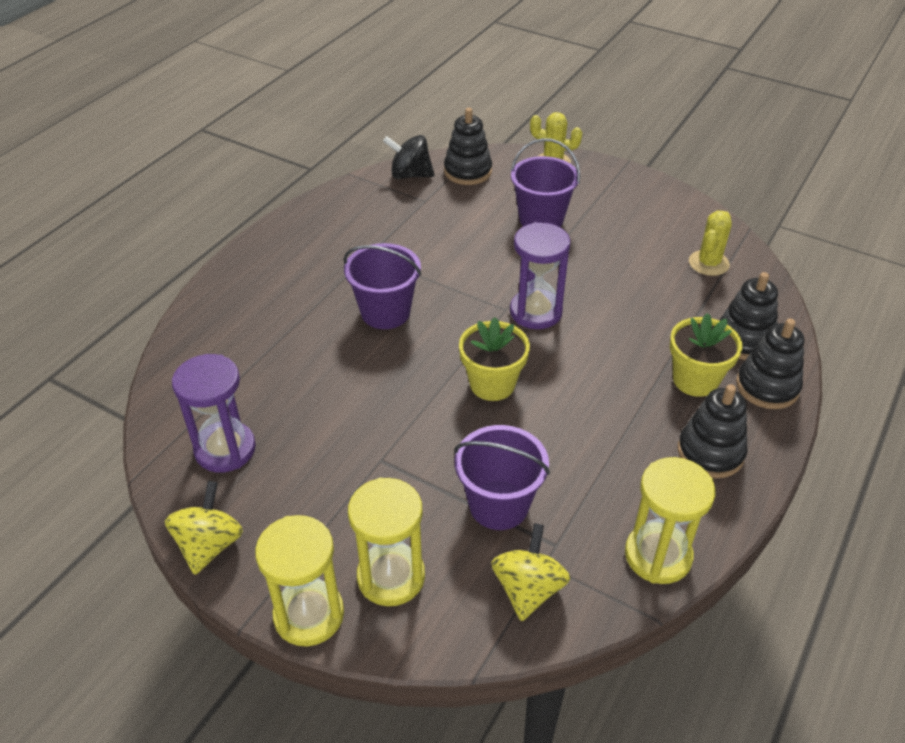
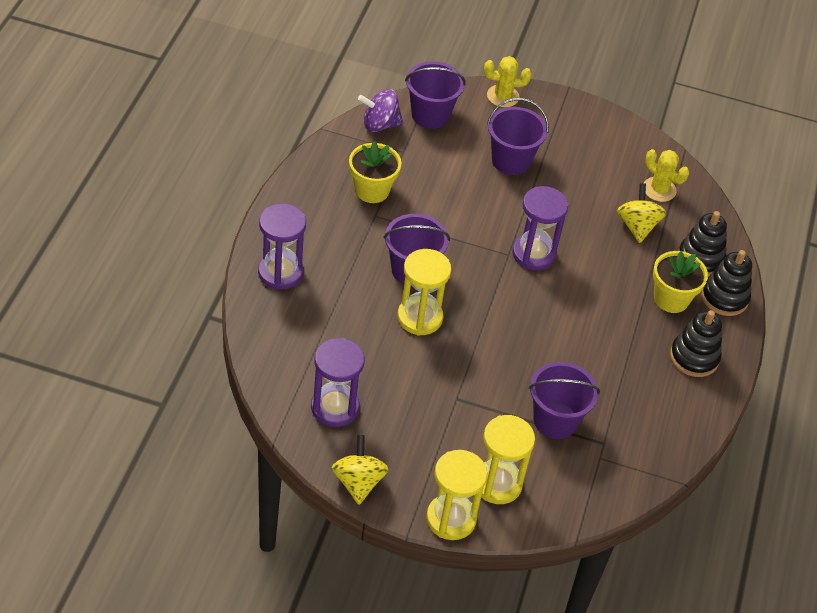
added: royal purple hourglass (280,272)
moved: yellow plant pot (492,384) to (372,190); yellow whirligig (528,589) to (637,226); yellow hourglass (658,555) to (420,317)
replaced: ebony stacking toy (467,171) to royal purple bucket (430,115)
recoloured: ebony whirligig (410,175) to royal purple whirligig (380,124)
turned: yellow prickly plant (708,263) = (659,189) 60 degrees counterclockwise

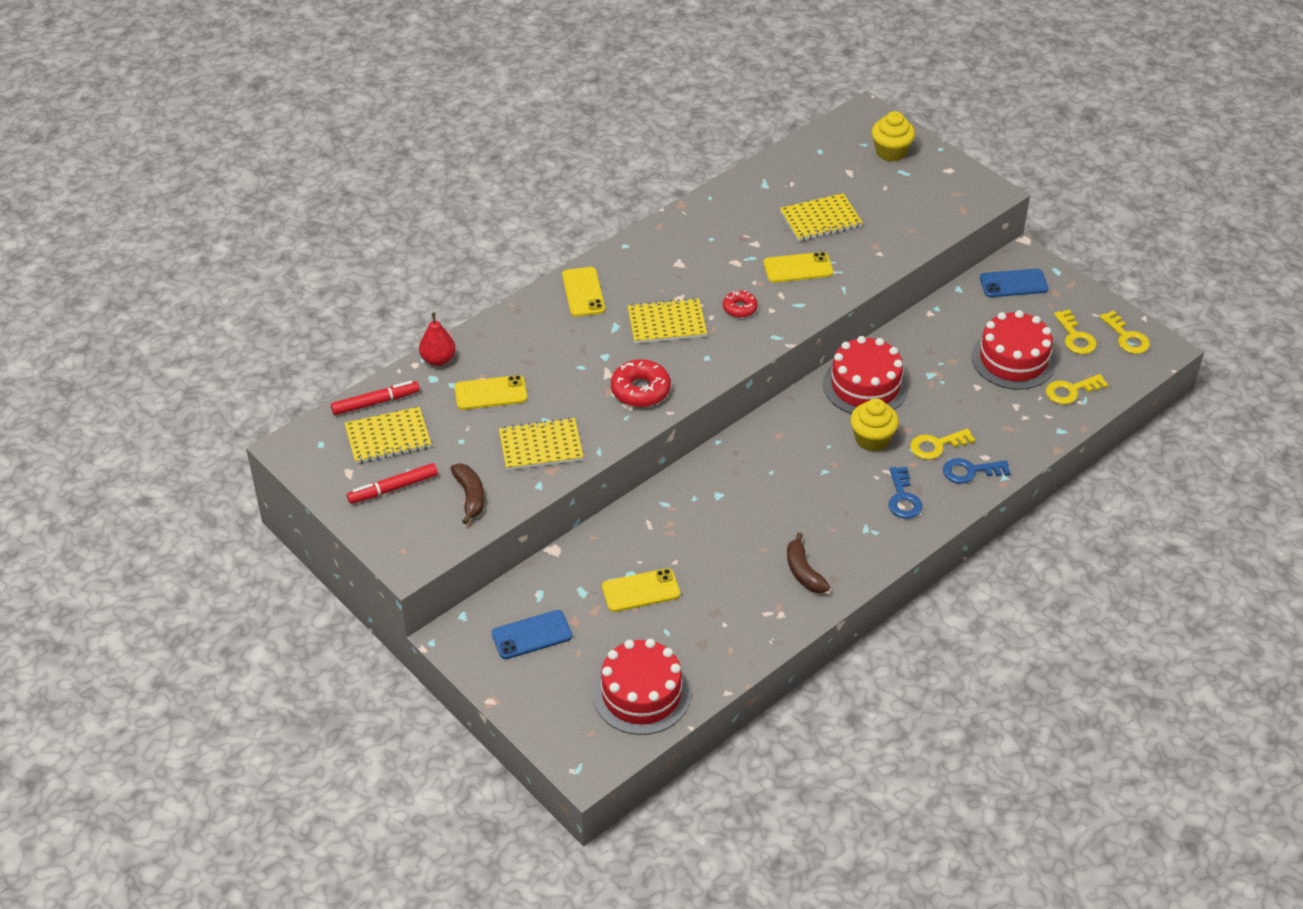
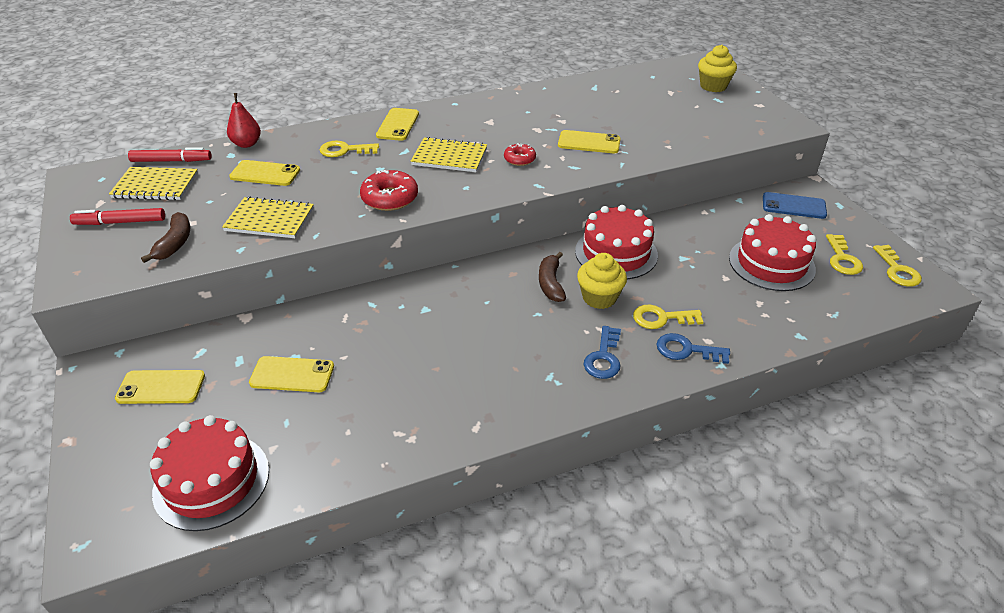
removed: yellow notebook (820,219)
moved: russet banana fruit (803,572) to (551,283); yellow key (1071,391) to (344,150)
recoloured: royal blue smartphone (531,635) to yellow smartphone (161,387)

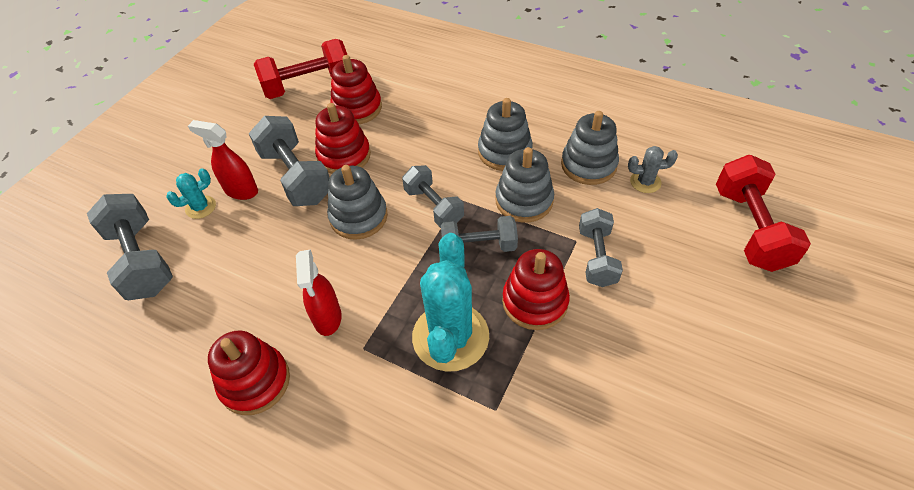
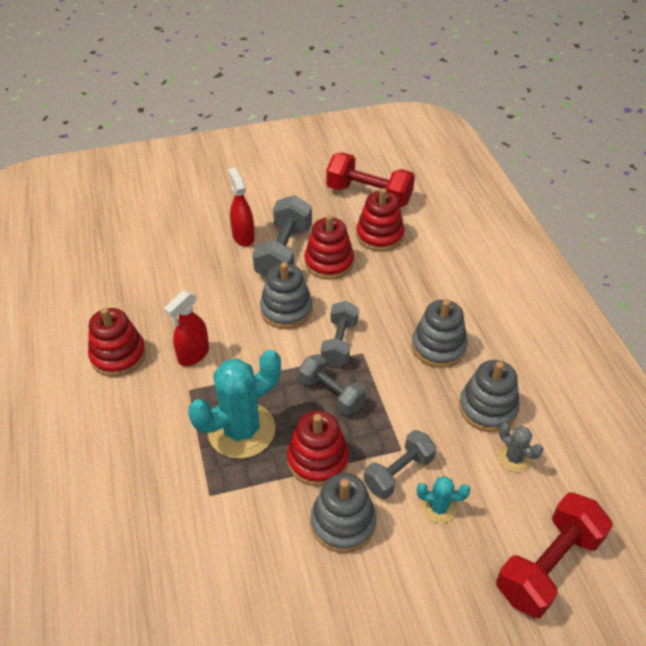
removed: gray dumbbell (141,260)
moved: aqua prickly plant (200,207) to (439,508); gray stacking toy (524,200) to (343,523)

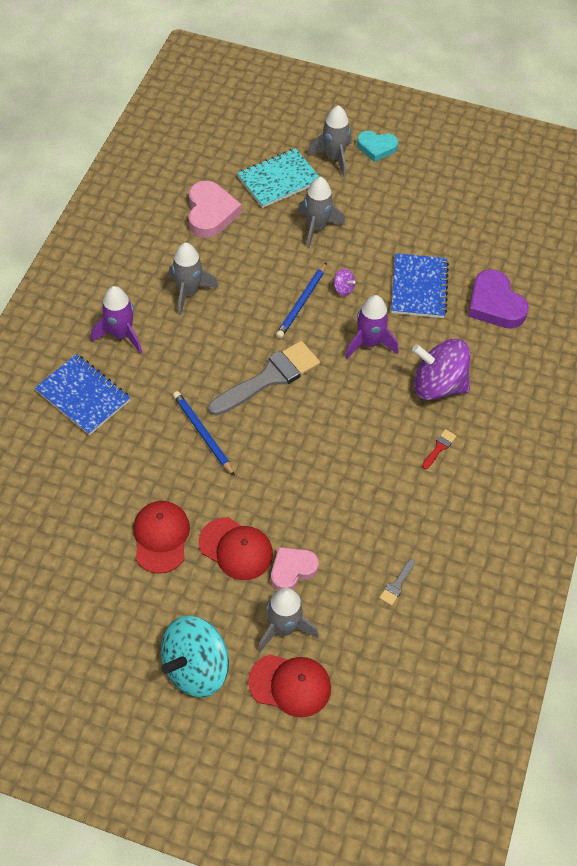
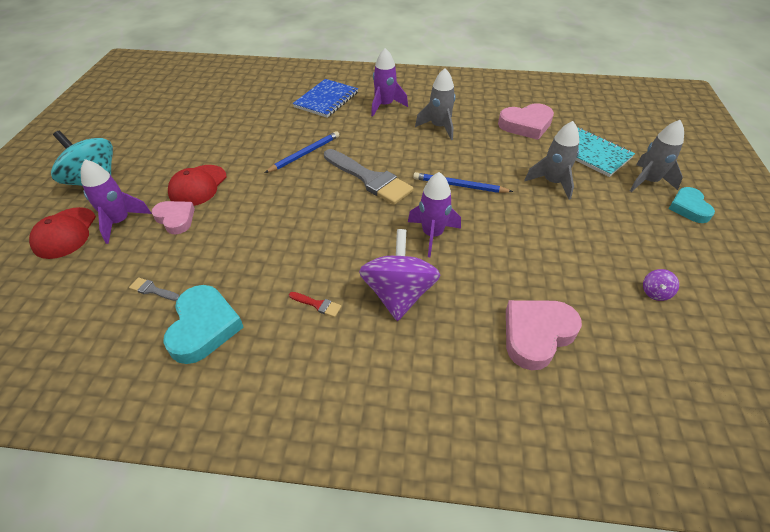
removed: crimson baseball cap (161,537); royal blue notebook (419,287)
added: aqua heart shape (204,327)
moved: royal purple whirligig (343,289) to (655,292)
recoloured: gray spaceship (284,627) to royal purple spaceship (120,222); royal purple heart shape (494,304) to rosy heart shape (536,334)

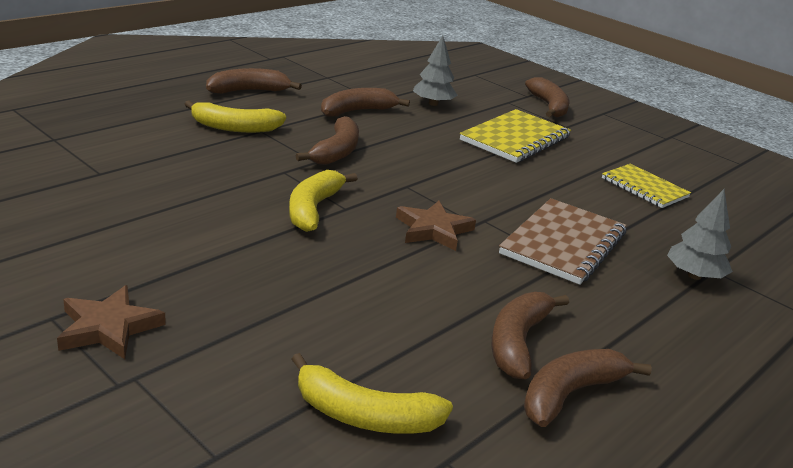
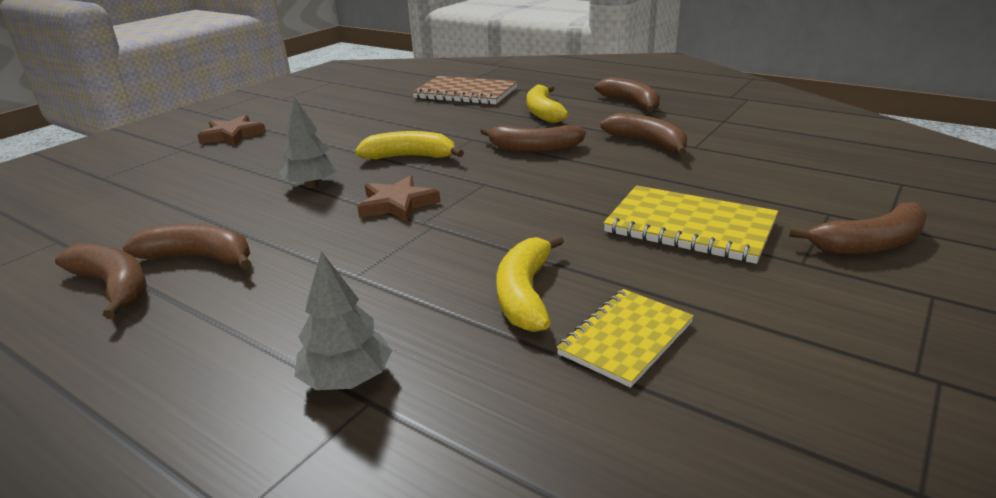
moved: yellow banana fruit (364,415) to (525,294); gray tree (433,104) to (312,185); russet notebook (563,243) to (465,93)

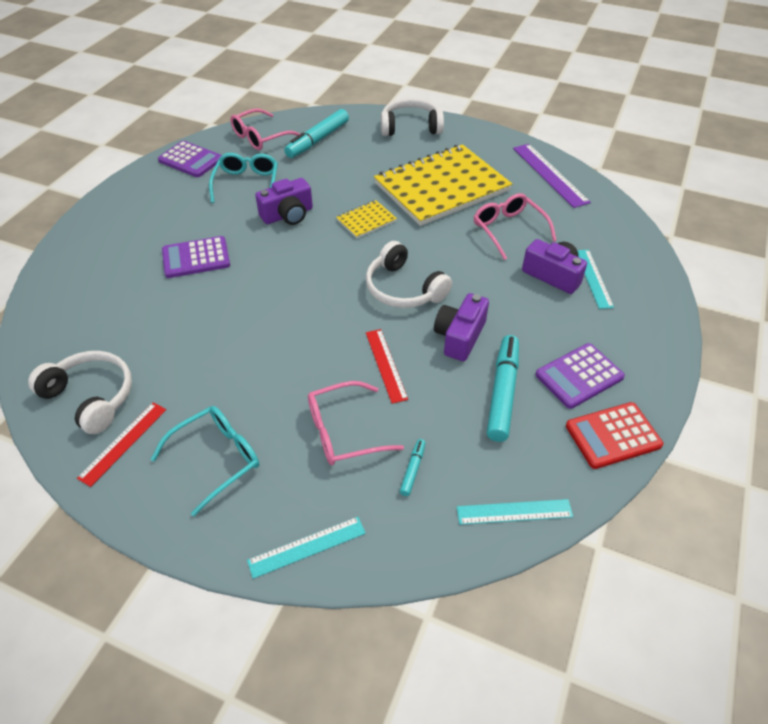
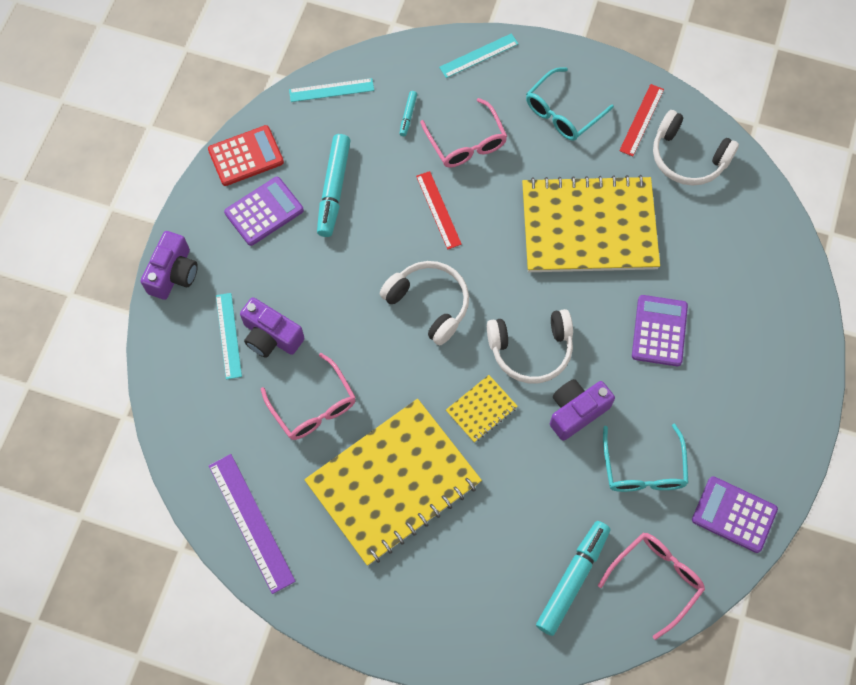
added: yellow notebook (589,227)
moved: white headphones (410,127) to (531,350); royal purple compact camera (459,337) to (173,273)
turned: royal purple adding machine (196,258) = (659,331) 60 degrees counterclockwise; rosy eyeglasses (344,432) = (466,143) 90 degrees clockwise

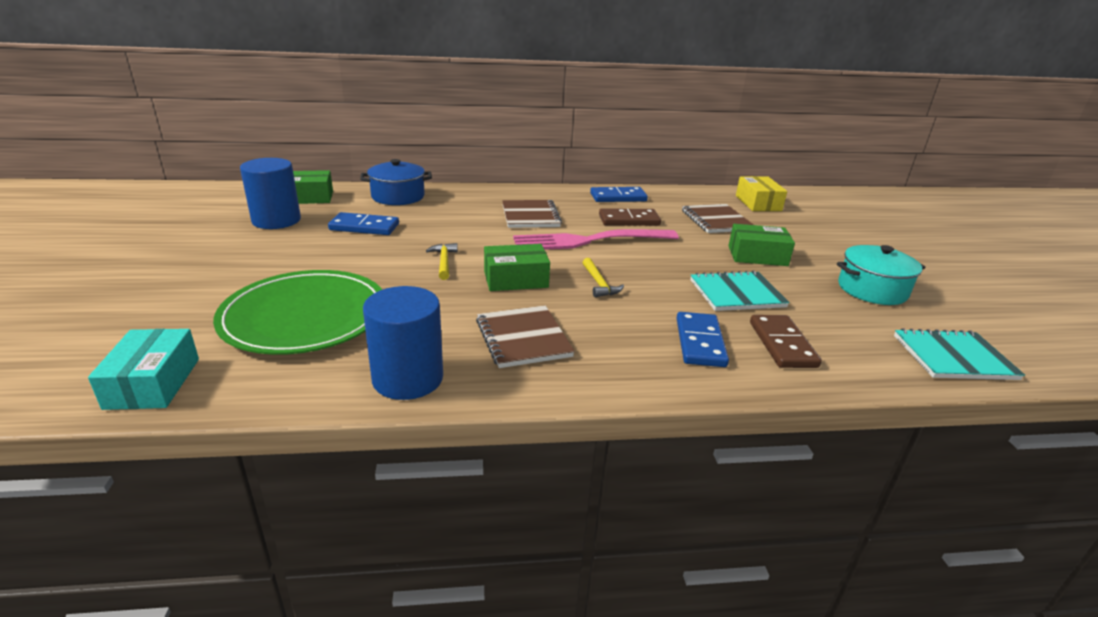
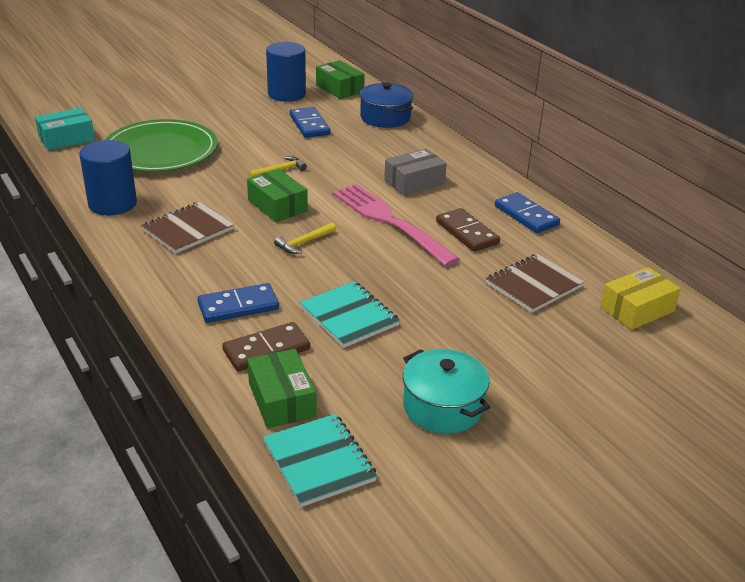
moved: green box (757,256) to (282,400)
replaced: russet notebook (530,216) to gray box (414,182)

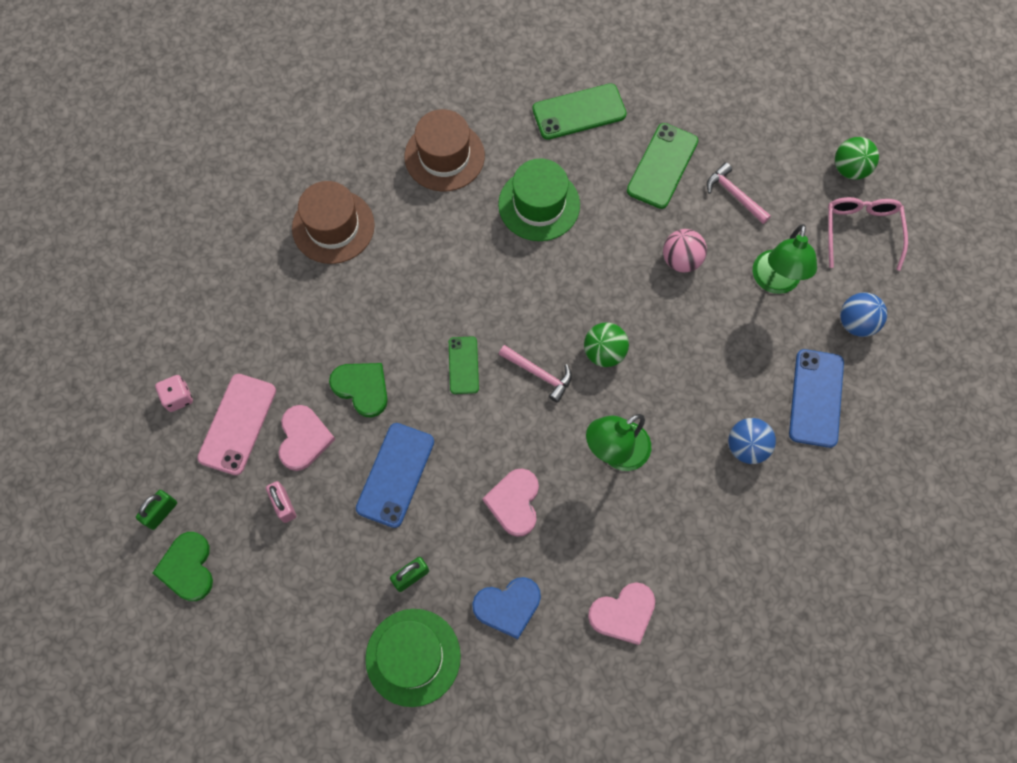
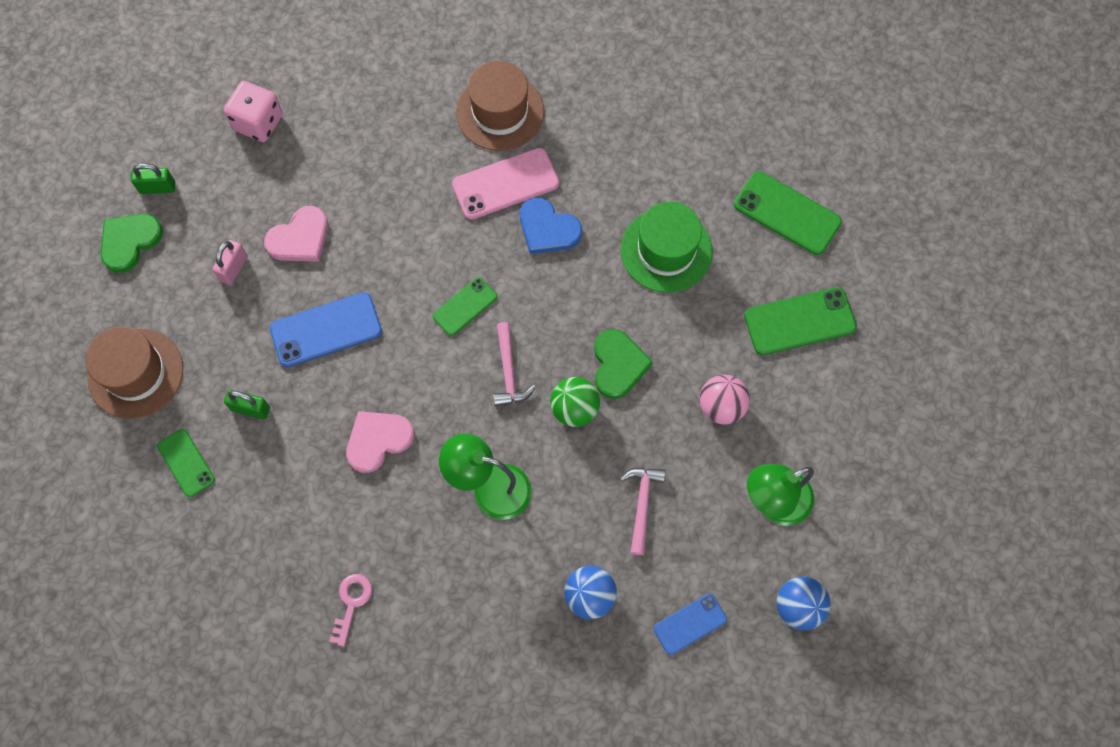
removed: rosy eyeglasses (861,231); green ball (850,169)
moved: rosy smartphone (237,424) to (505,184); green heart shape (362,388) to (618,365); russet tall hat (444,156) to (135,373); royal blue heart shape (508,606) to (548,229); rosy claw hammer (734,195) to (642,504)
replaced: green tall hat (413,657) to green smartphone (186,463); rosy heart shape (623,613) to rosy key (351,603)
resized: rosy die (178,397) = (258,122) x1.53; royal blue smartphone (816,398) = (690,624) x0.62

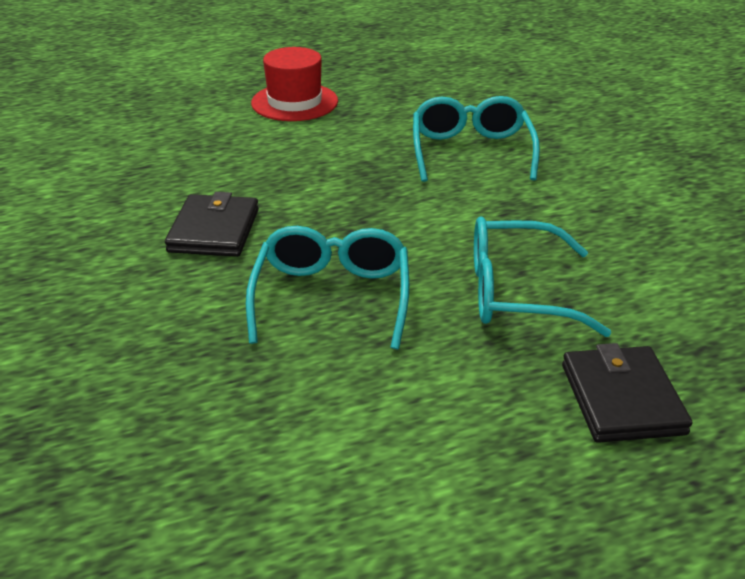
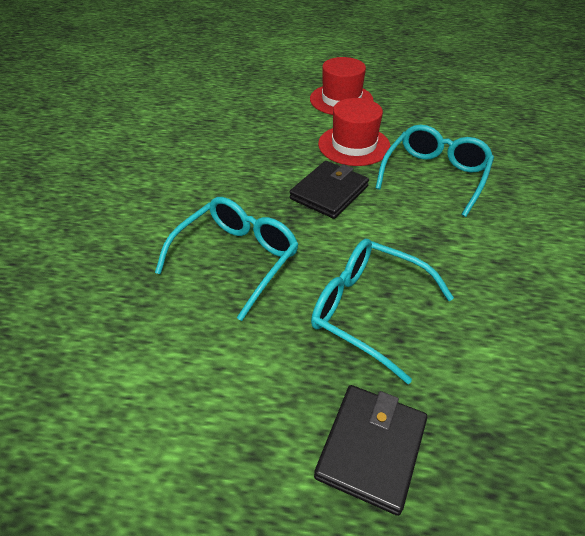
added: crimson tall hat (354,145)
moved: ebony card wallet (214,230) to (329,192)

